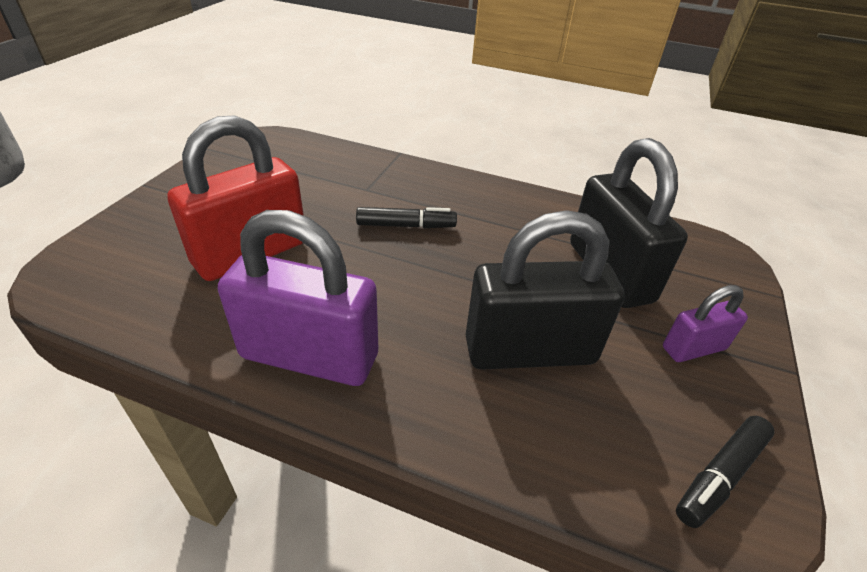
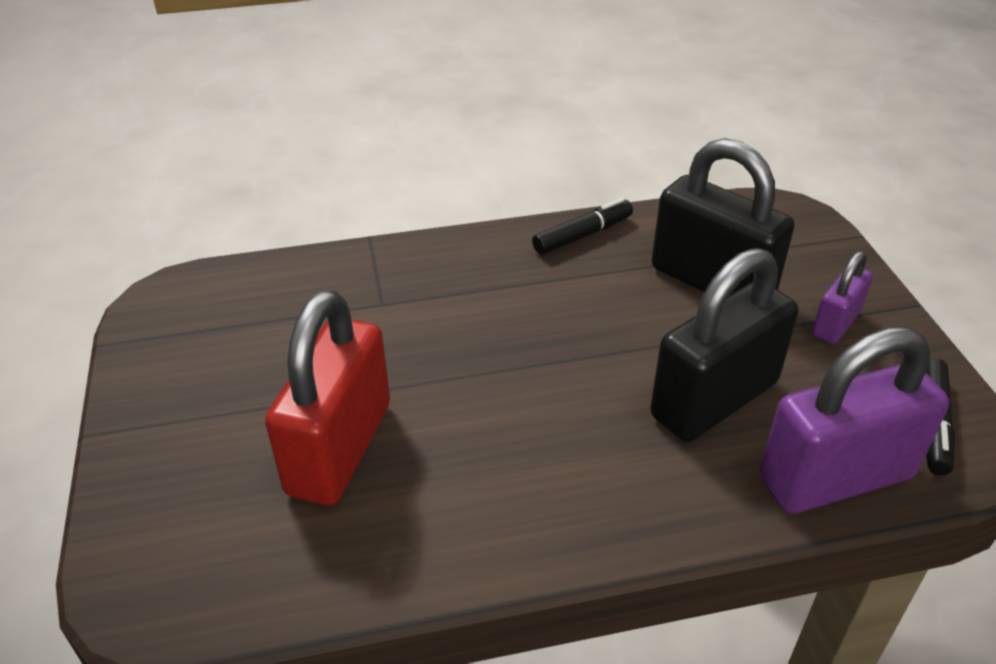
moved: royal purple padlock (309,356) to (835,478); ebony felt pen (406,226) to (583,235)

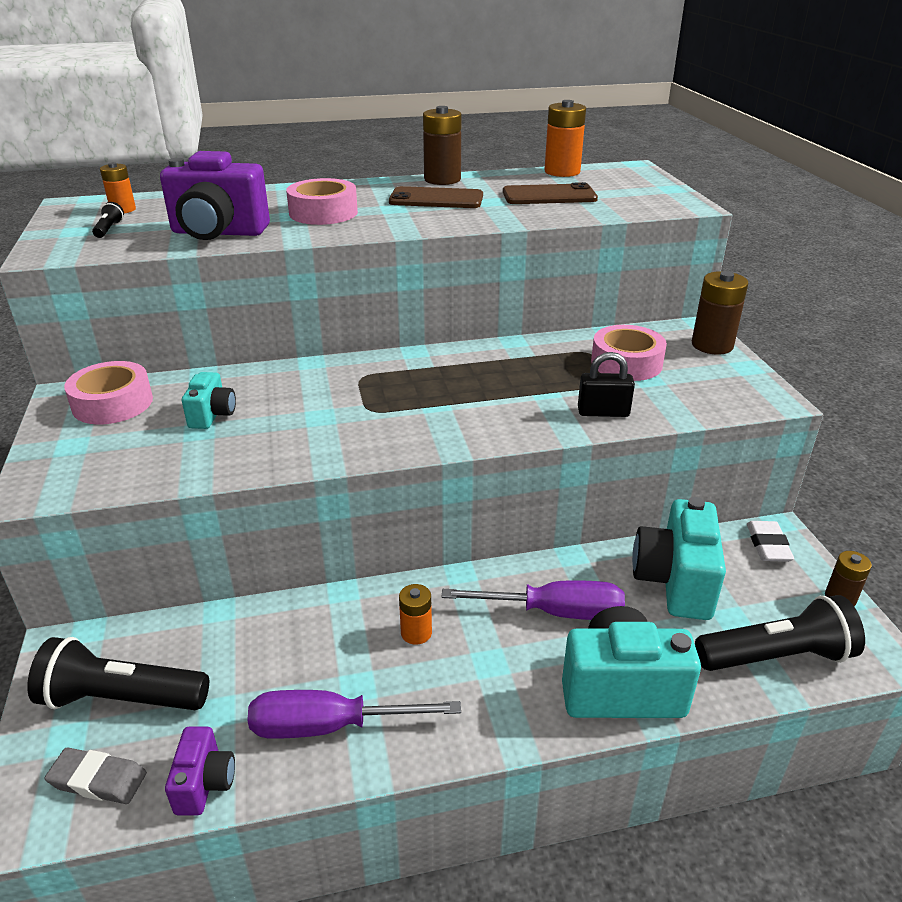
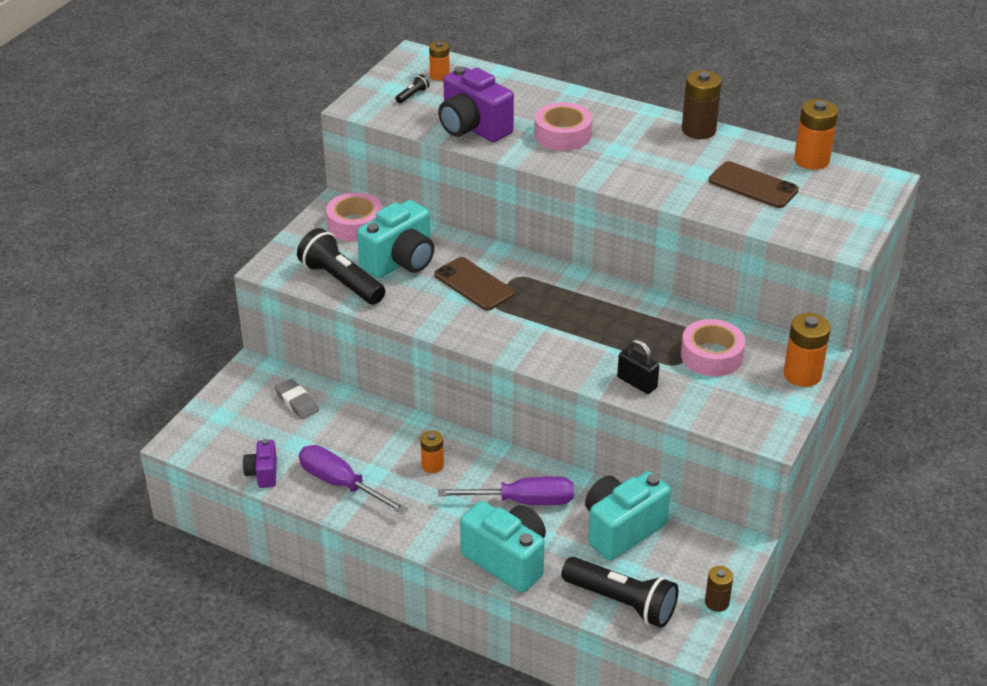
removed: white pencil eraser (768,545)
moved: ebony torch (121,698) to (341,281); gray pencil eraser (98,780) to (297,402); russet smartphone (436,199) to (474,284)
recoloured: russet AA battery (712,345) to orange-coloured AA battery (802,374)
turned: royal purple compact camera (205,783) = (263,474) 135 degrees clockwise; royal purple screwdriver (555,612) = (523,501) 45 degrees counterclockwise
resized: aqua compact camera (212,415) = (400,262) x1.89

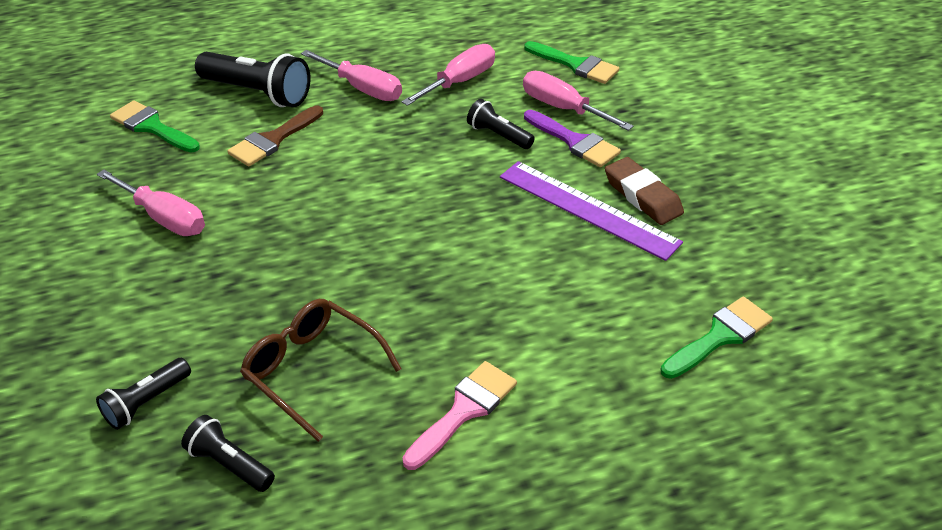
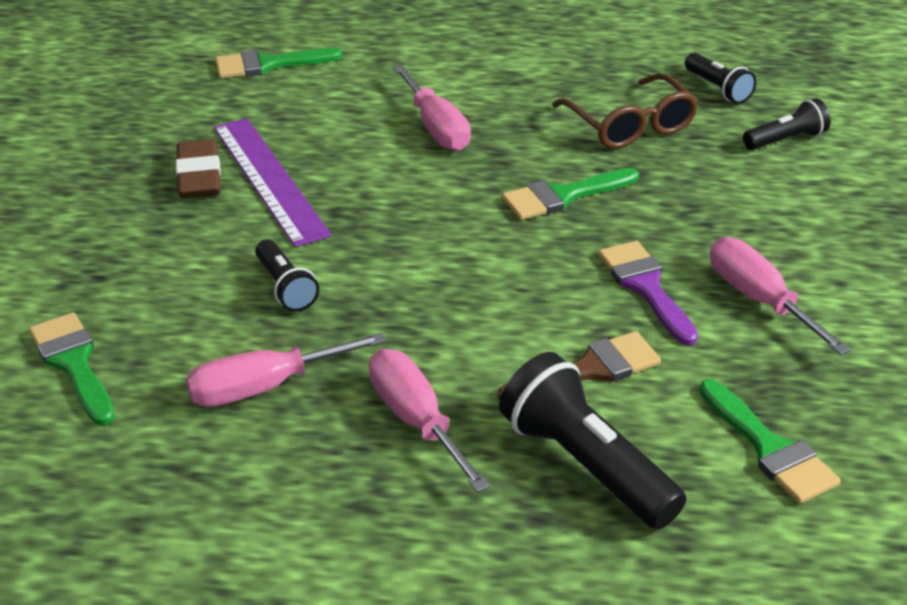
removed: rosy brush (464,411)
added: green brush (563,196)
moved: rosy screwdriver (562,108) to (436,128); royal purple brush (574,141) to (646,287)

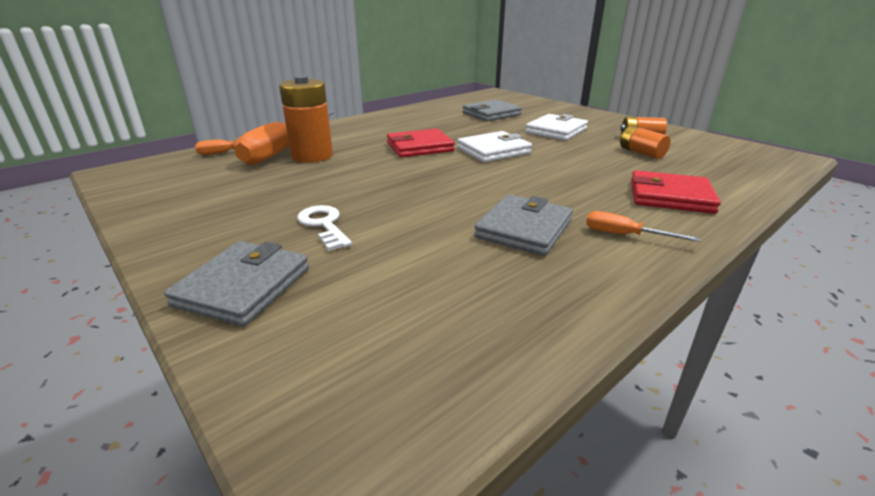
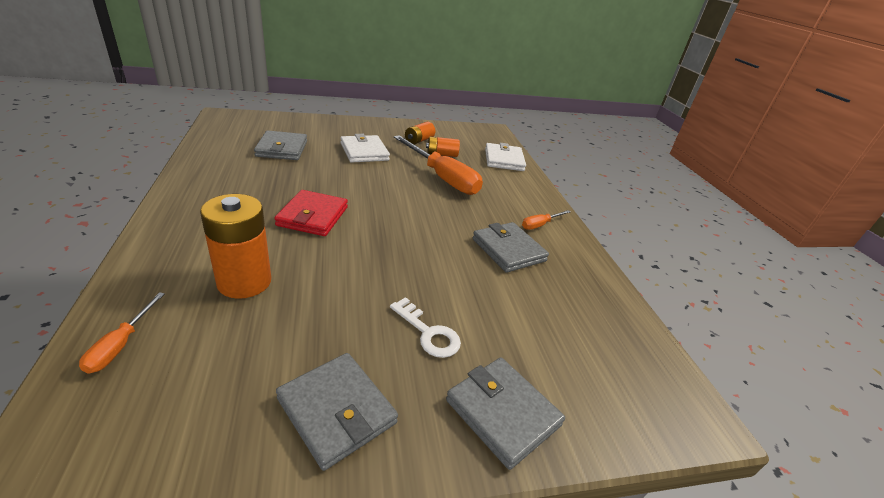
removed: crimson card wallet (670,196)
added: gray card wallet (337,411)
moved: orange-coloured screwdriver (283,150) to (442,178); white card wallet (493,150) to (504,160)
turned: white key (324,225) = (428,333) 135 degrees counterclockwise

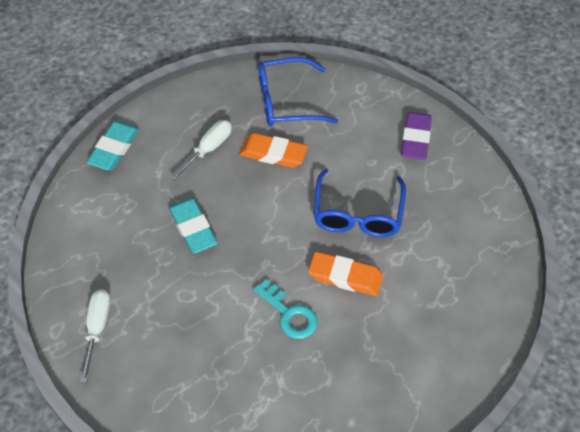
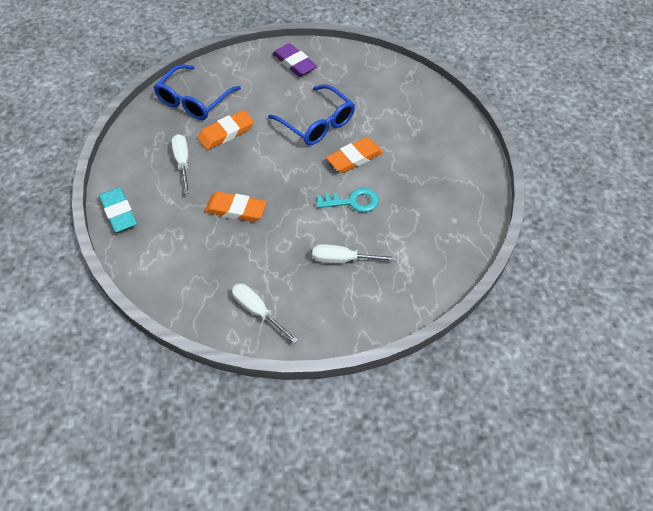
added: white screwdriver (342,259)
recoloured: aqua pencil eraser (193,228) to orange-coloured pencil eraser (236,210)

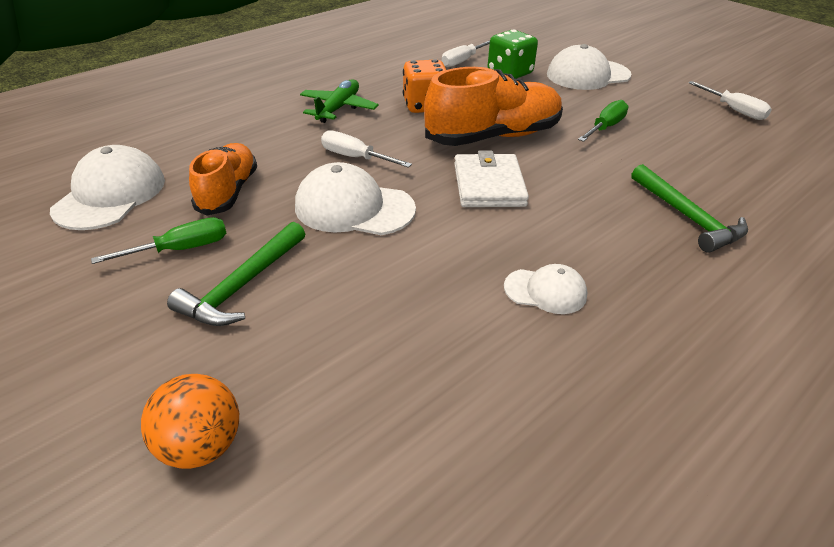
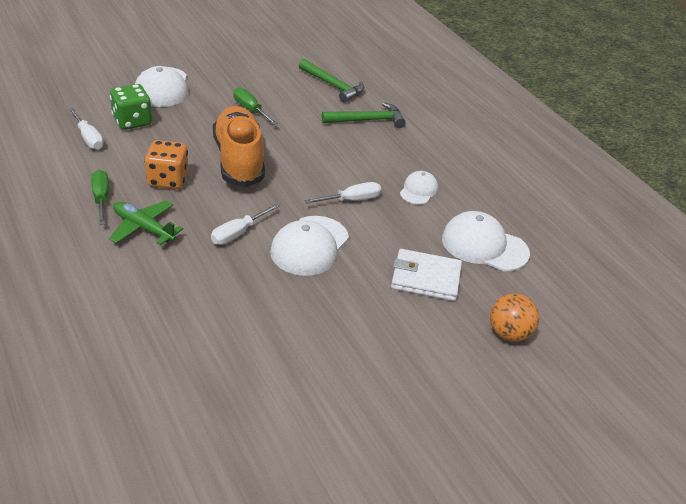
removed: orange-coloured sneaker (228,192)
moved: white baseball cap (110,195) to (484,246); green screwdriver (180,249) to (101,199); green claw hammer (242,285) to (333,86); white card wallet (489,185) to (426,278); white screwdriver (733,110) to (351,200)

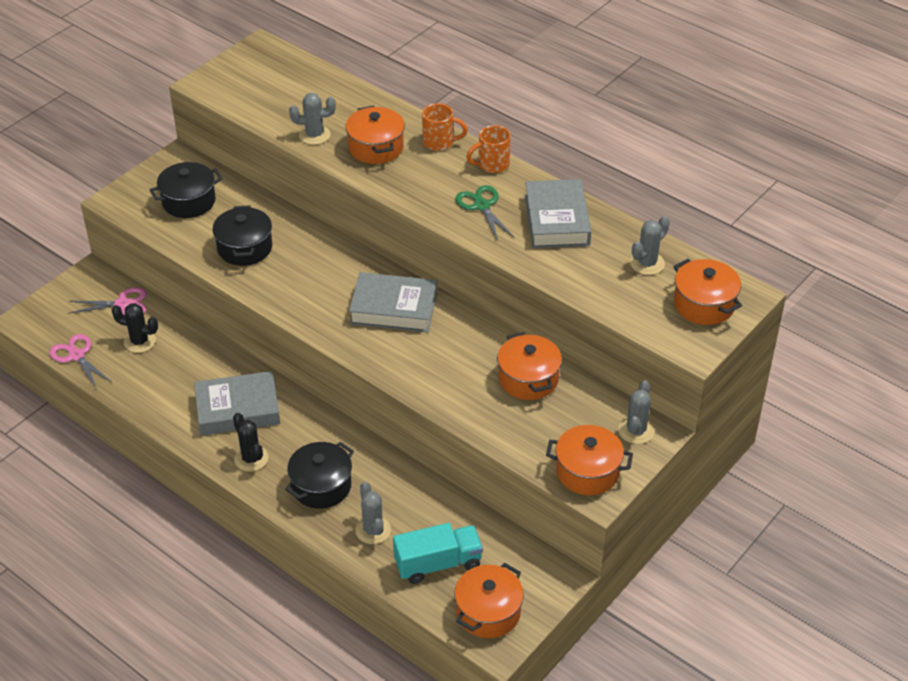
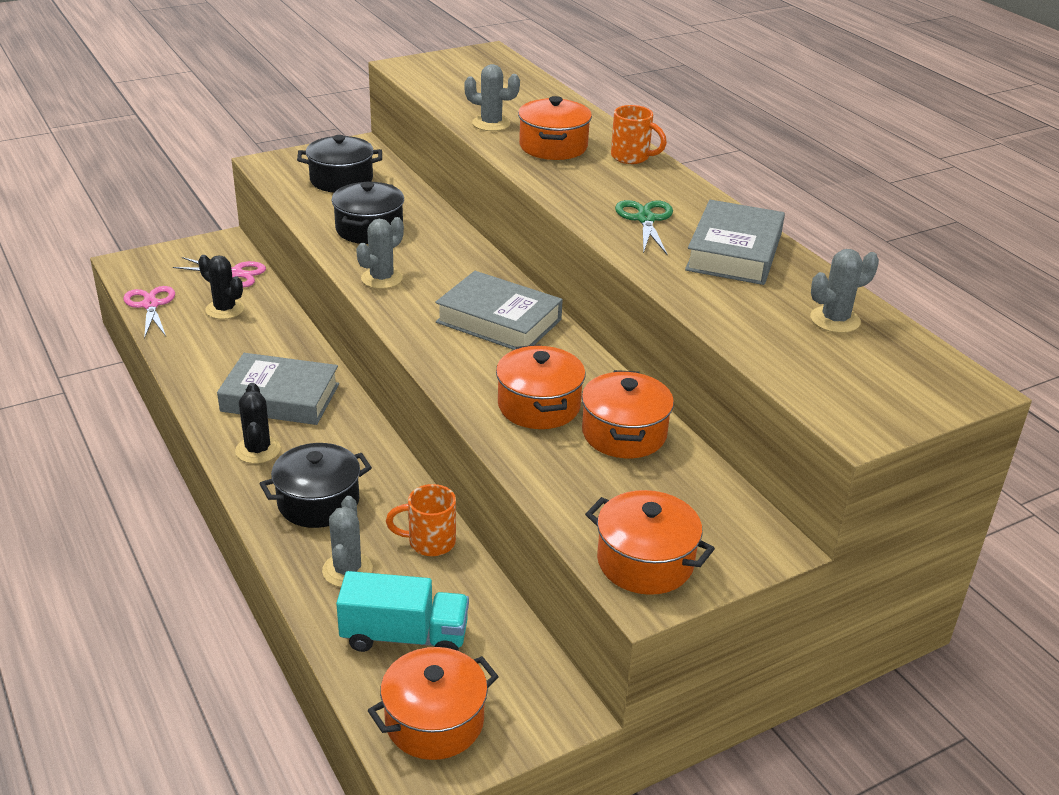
moved: orange-coloured tea mug (492,165) to (429,542); gray prickly plant (636,431) to (381,278); orange-coloured cooking pot (704,304) to (539,406)

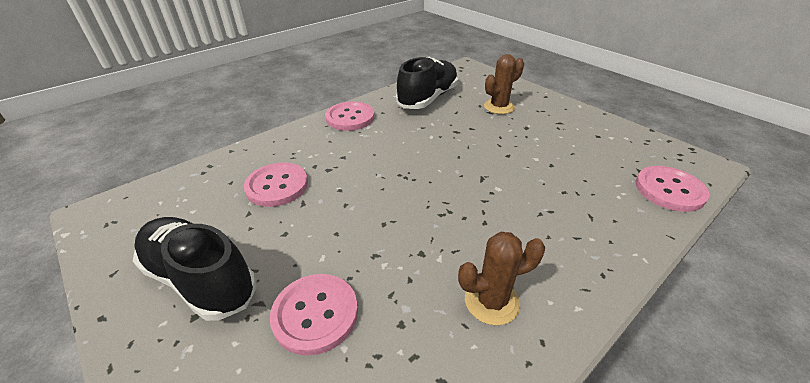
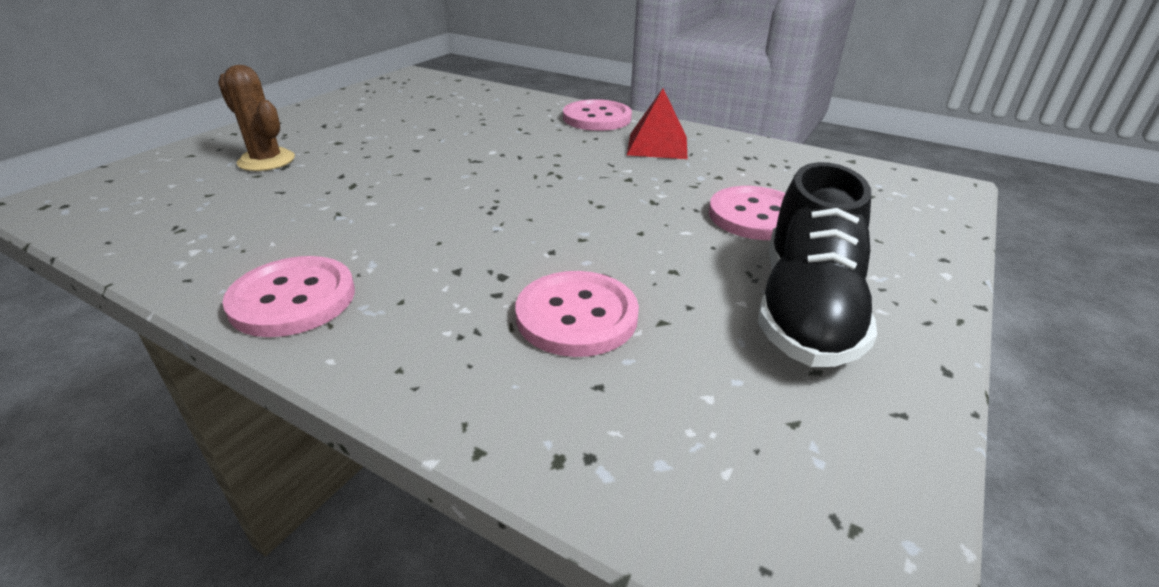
removed: ebony sneaker (428,98)
moved: rosy shirt button (669,190) to (597,118)
replaced: russet prickly plant (491,301) to crimson pyramid shape (657,145)

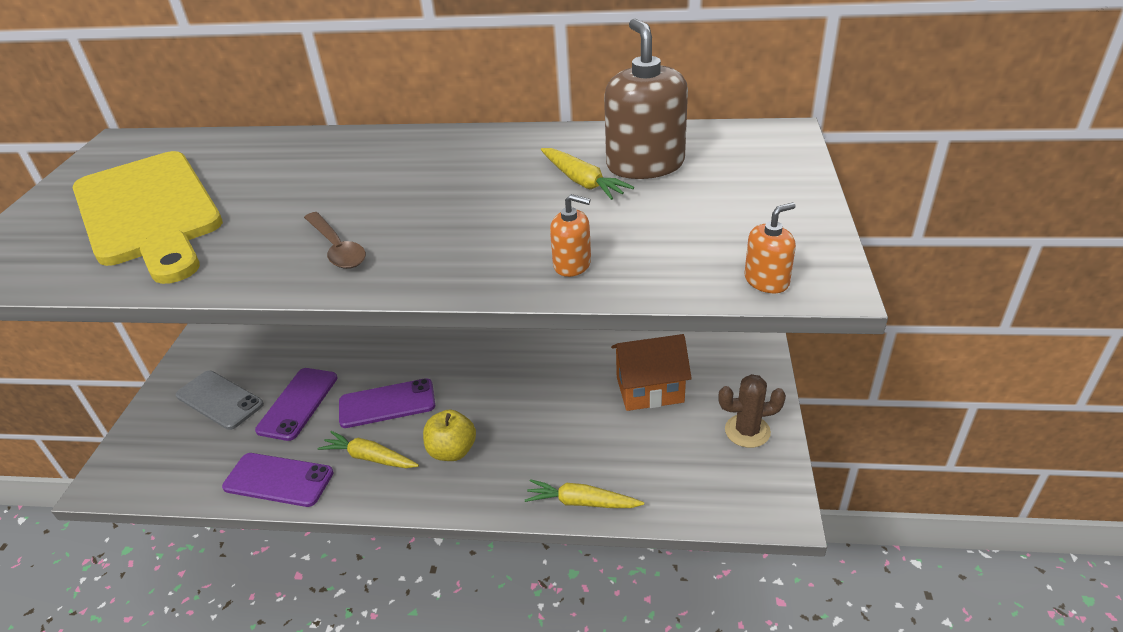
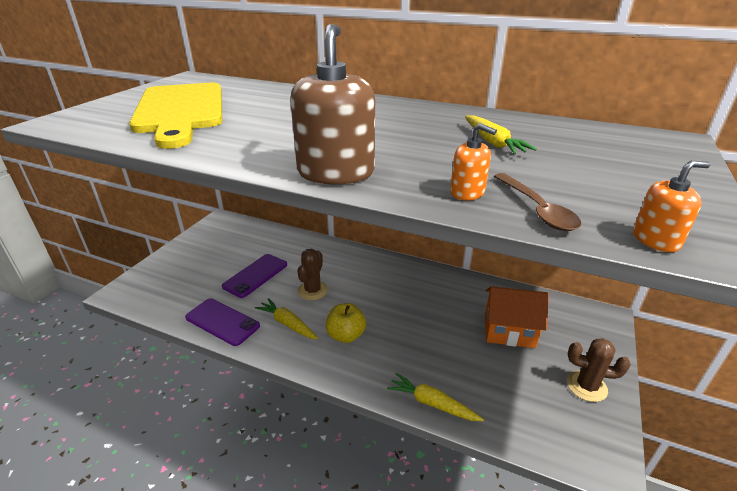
removed: gray smartphone (219,400)
moved: russet teaspoon (337,248) to (536,209); russet pump bottle (645,165) to (336,172)
replaced: royal purple smartphone (387,404) to russet prickly plant (312,290)

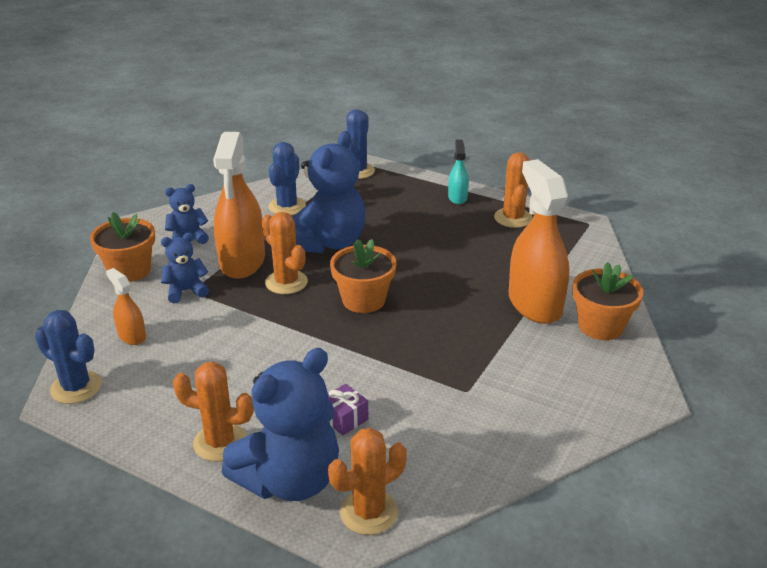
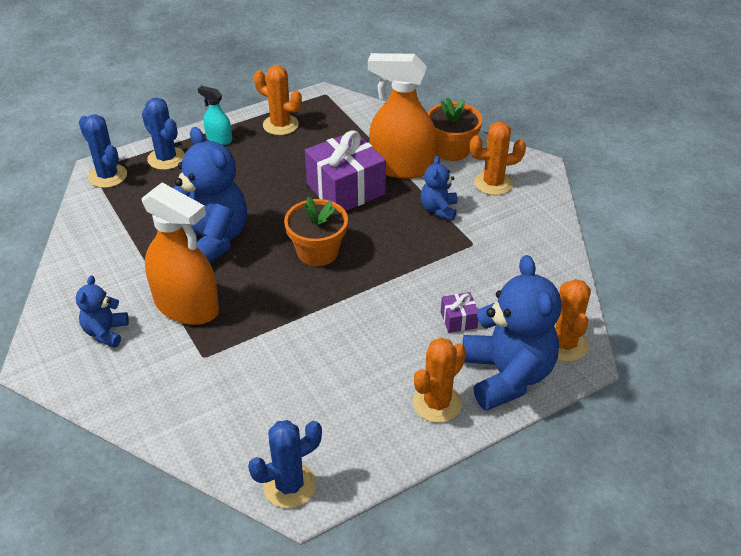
removed: orange-coloured plant pot (129,270); orange-coloured spray cleaner (132,336)
added: royal purple gift (345,189)
moved: royal blue teddy bear (186,291) to (439,209); orange-coloured prickly plant (286,282) to (493,183); royal blue prickly plant (287,206) to (166,158)

